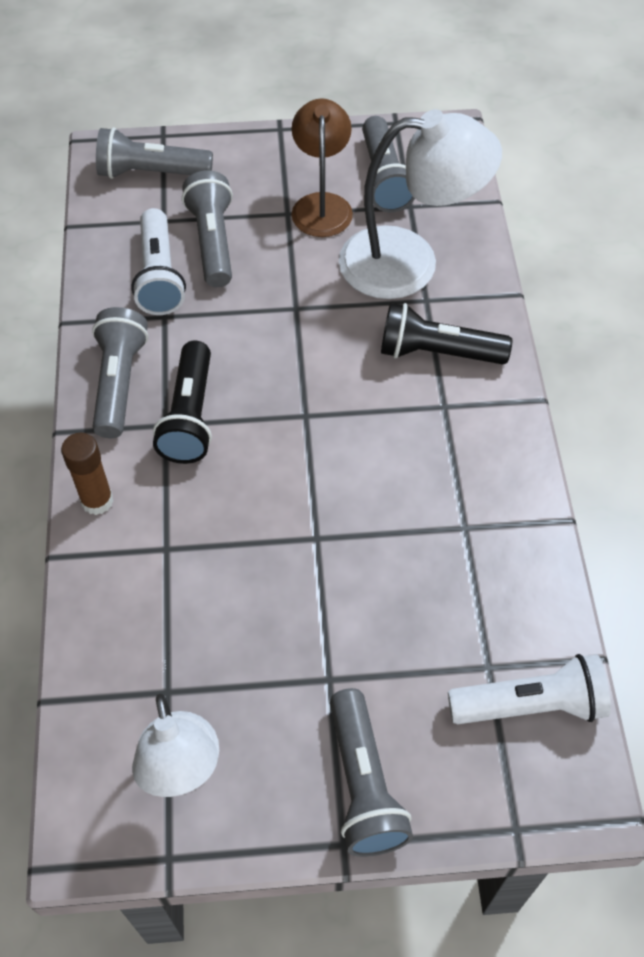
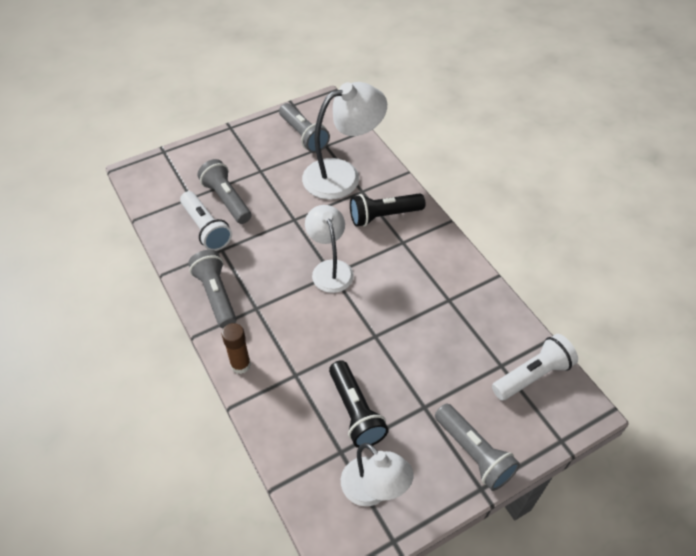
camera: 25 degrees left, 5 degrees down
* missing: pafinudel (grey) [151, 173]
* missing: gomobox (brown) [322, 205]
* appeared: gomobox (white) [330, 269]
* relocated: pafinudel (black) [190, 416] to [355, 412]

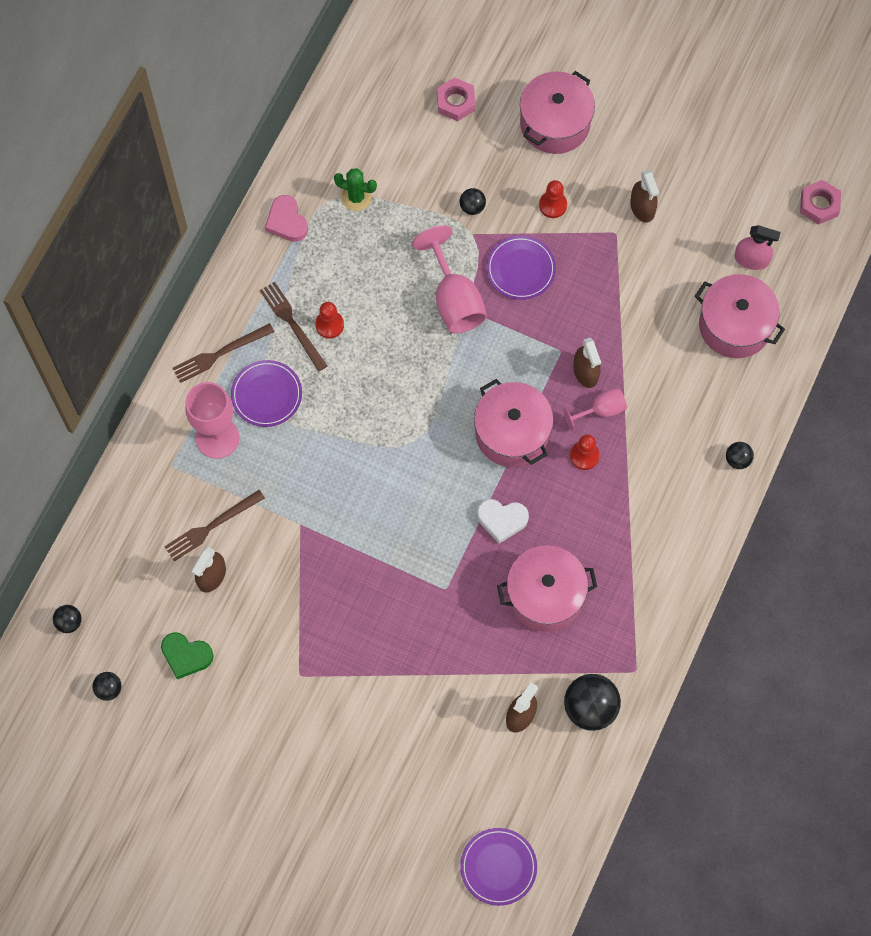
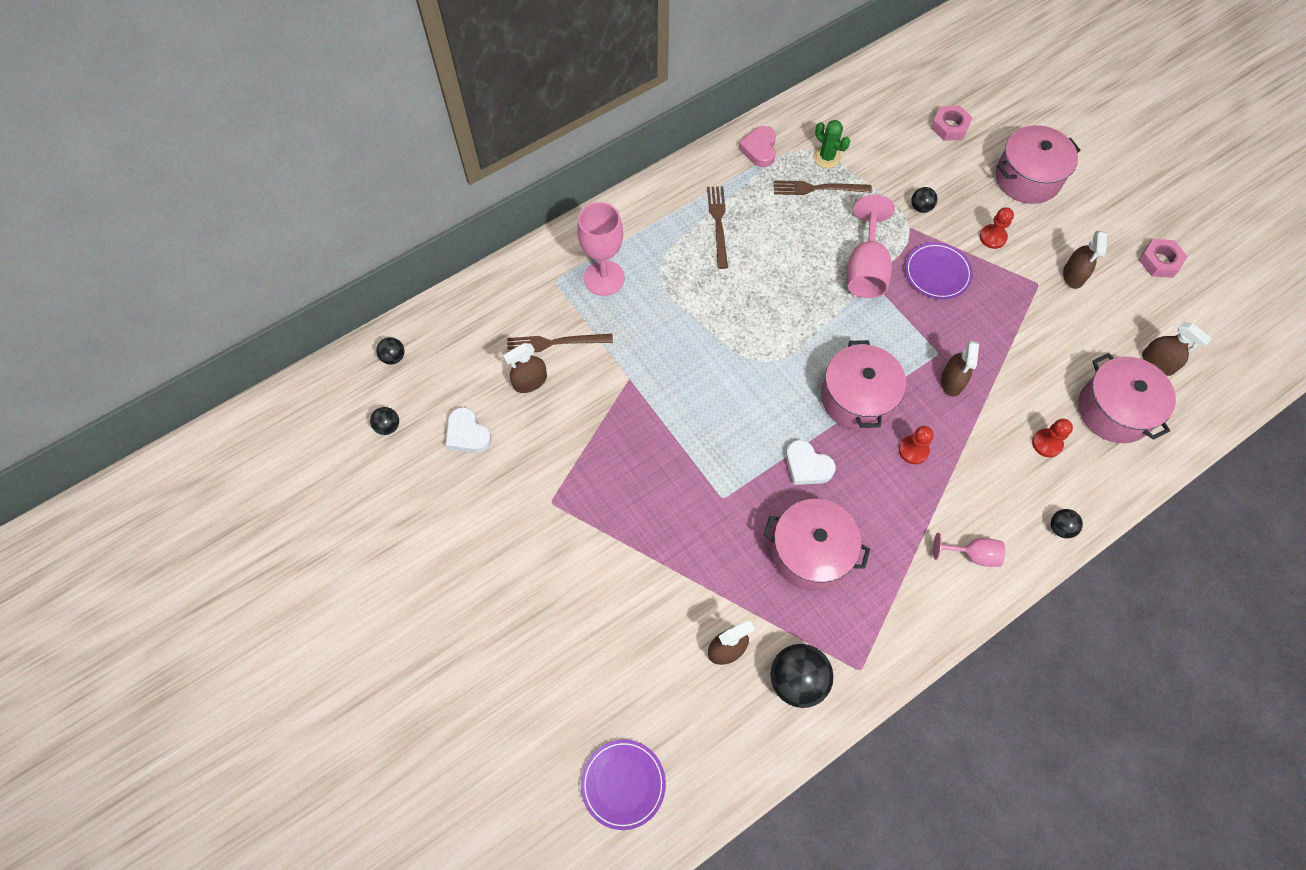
camera: 30 degrees right, 5 degrees down
* missing: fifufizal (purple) [266, 395]
* relocated: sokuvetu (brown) [220, 354] to [818, 188]
* relocated: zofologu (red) [329, 325] to [1047, 443]
* relocated: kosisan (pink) [601, 410] to [972, 555]
* relocated: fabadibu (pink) [819, 204] to [1159, 261]
* colour: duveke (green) [186, 656] to duveke (white) [467, 434]
* colour: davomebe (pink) [751, 259] to davomebe (brown) [1157, 363]

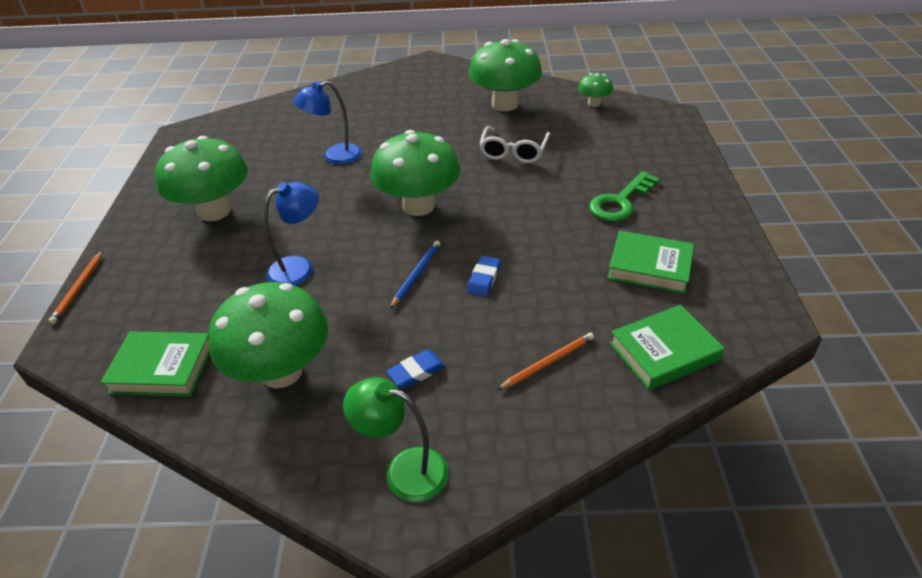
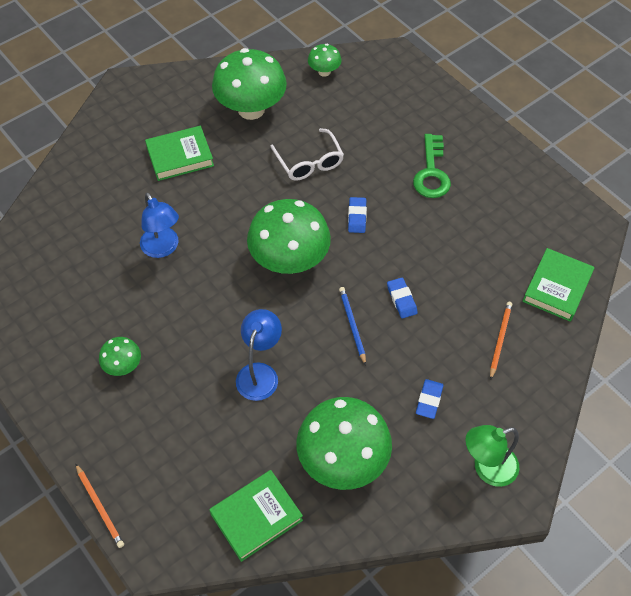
camera: 40 degrees left, 15 degrees up
* appeared: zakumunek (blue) [357, 217]
* relocated: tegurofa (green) [649, 267] to [180, 156]
* spun: gomobox (blue) [335, 156] = [163, 248] 60 degrees counterclockwise
* size: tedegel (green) [214, 211] = [123, 366] x0.48

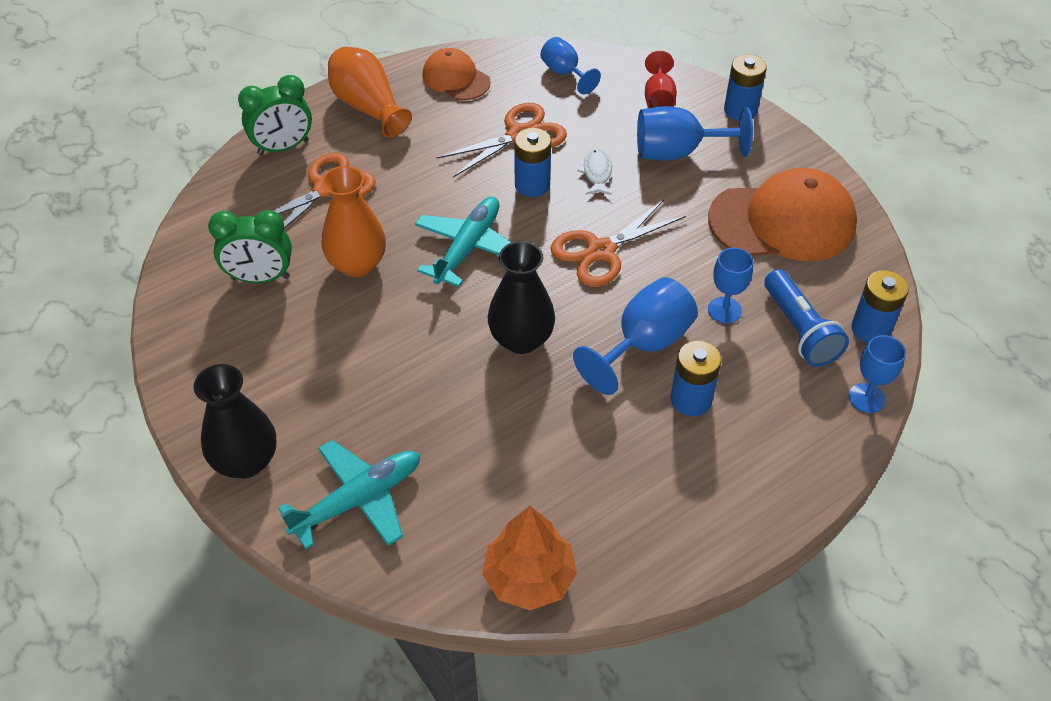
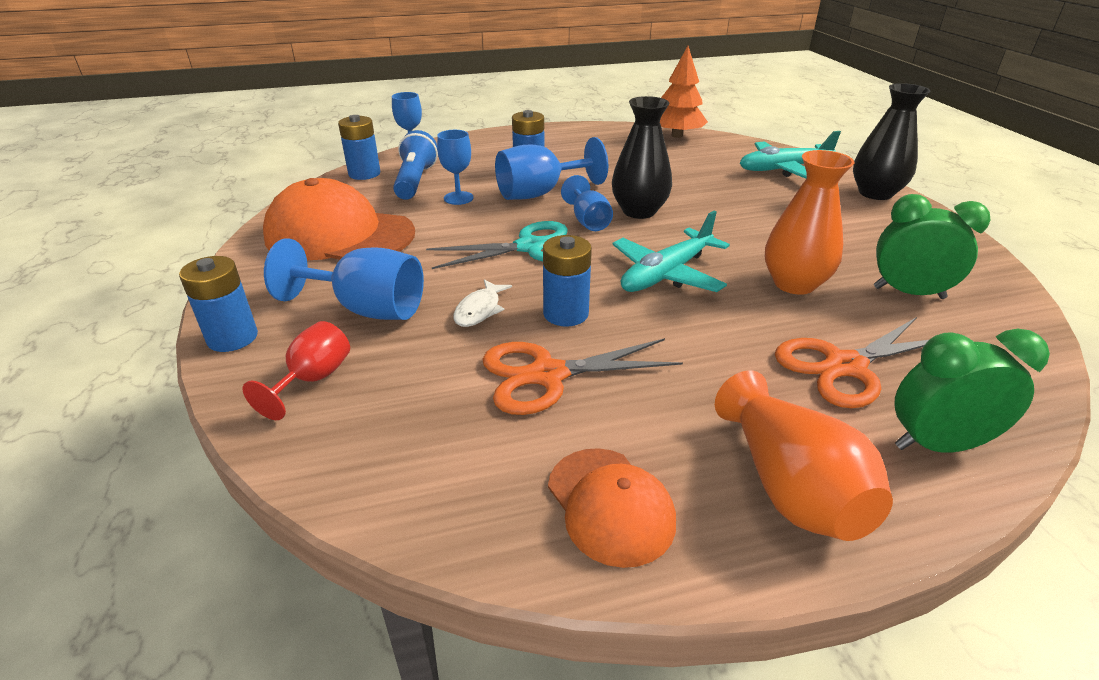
camera: 160 degrees left, 15 degrees down
* relocated: kosisan (blue) [565, 73] to [588, 221]
* colour: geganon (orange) [601, 251] to geganon (turquoise) [530, 247]

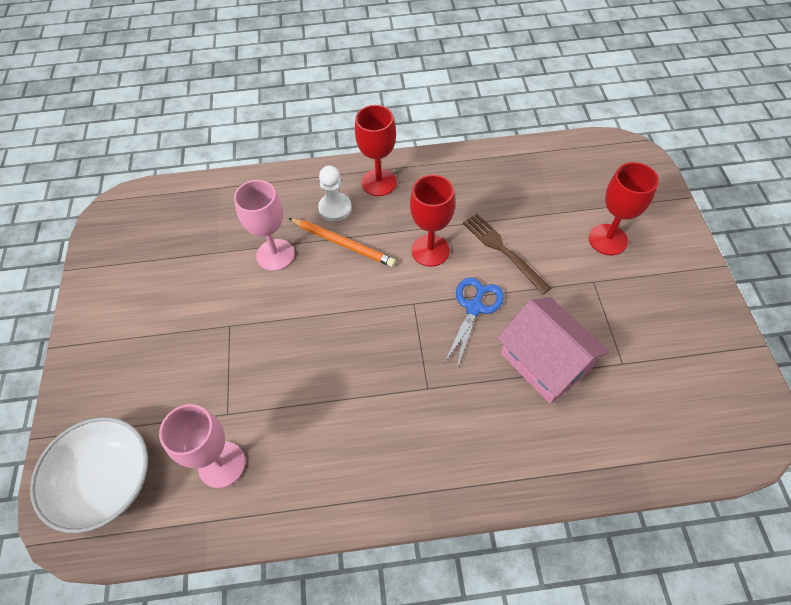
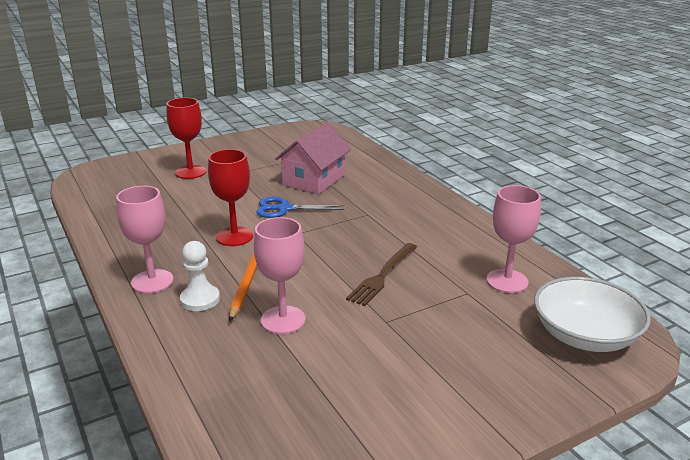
camera: 115 degrees left, 30 degrees down
* relocated: sokuvetu (brown) [503, 250] to [382, 275]
* colour: kosisan (red) [379, 182] to kosisan (pink) [152, 281]

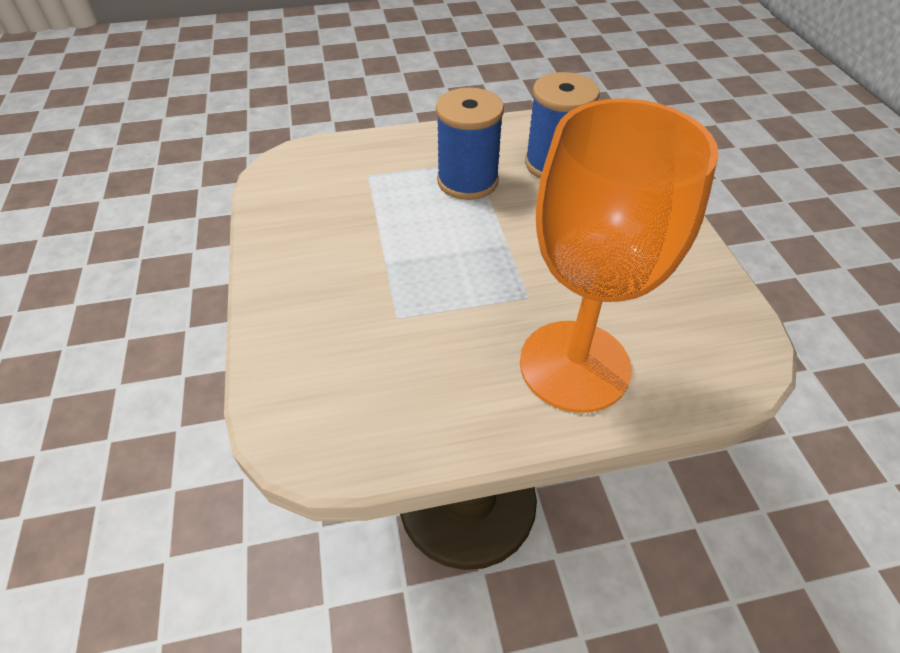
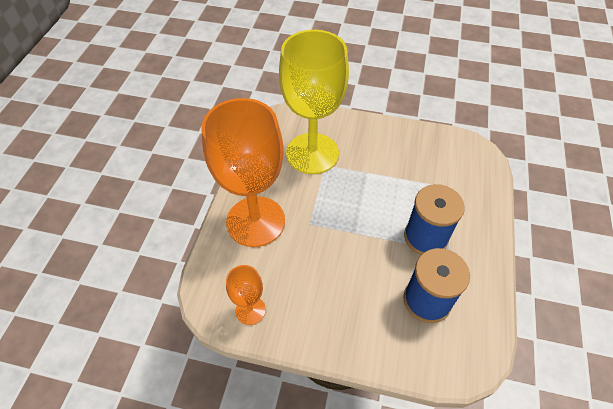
camera: 115 degrees right, 5 degrees up
* appeared: kosisan (orange) [250, 310]
* appeared: kosisan (yellow) [312, 153]

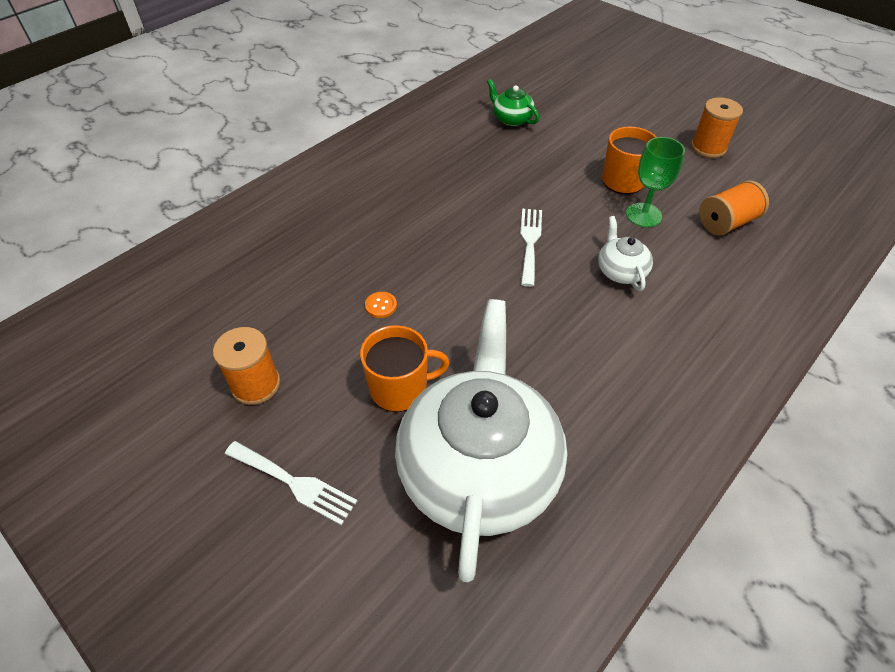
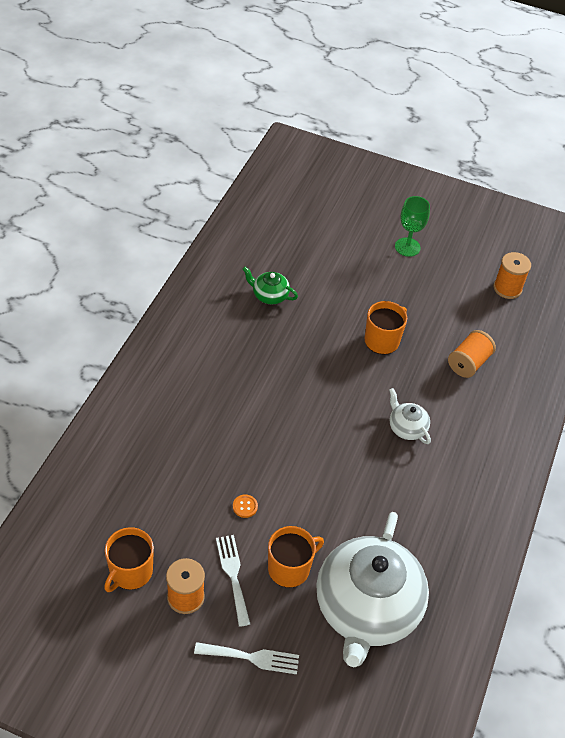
camera: 25 degrees left, 0 degrees up
* appeared: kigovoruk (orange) [130, 572]
* relocated: sokuvetu (white) [530, 242] to [233, 575]
* relocated: kosisan (green) [643, 215] to [407, 247]
* relocated: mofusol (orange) [708, 148] to [507, 288]
* spun: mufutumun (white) [478, 468] = [366, 609] 150 degrees counterclockwise

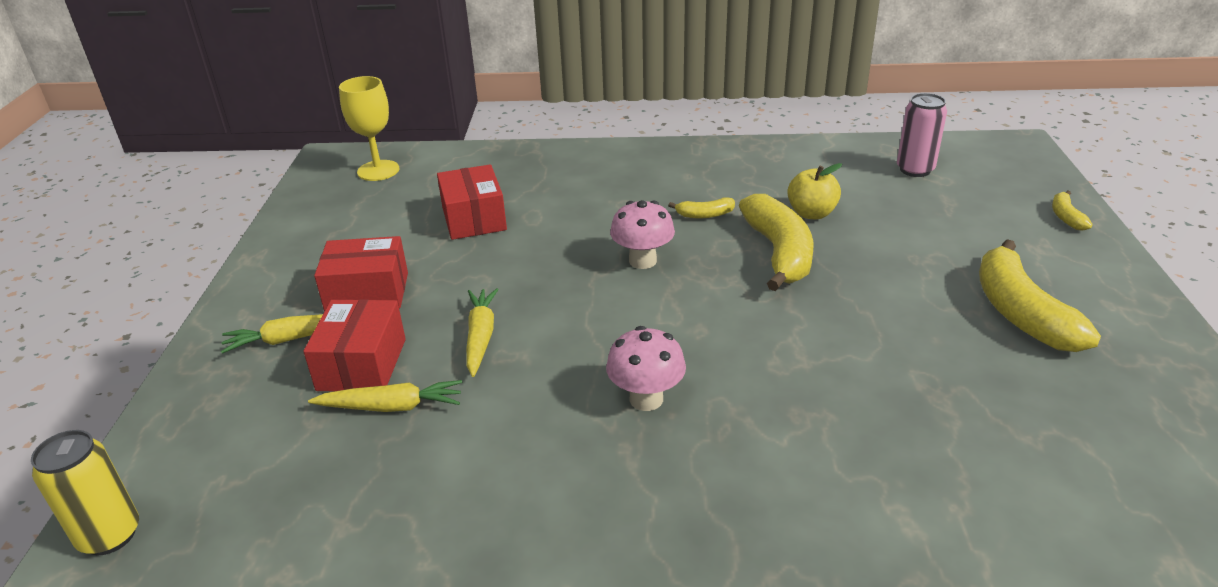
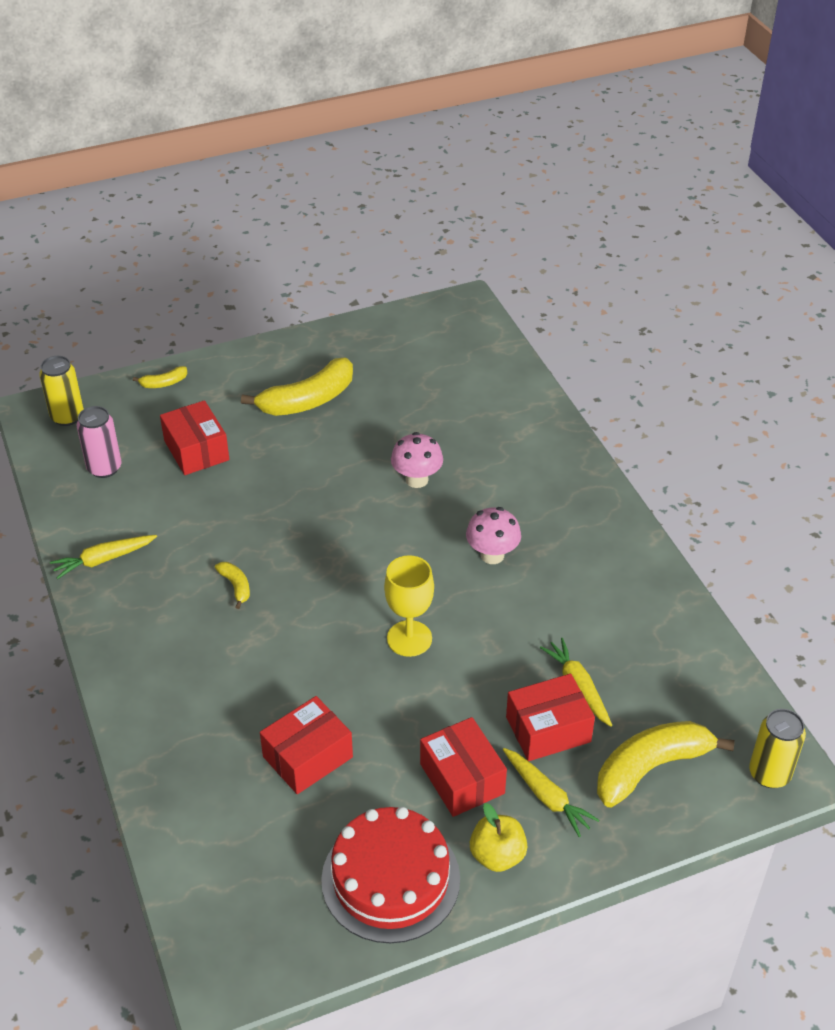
camera: 115 degrees left, 10 degrees up
* appeared: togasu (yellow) [67, 417]
* appeared: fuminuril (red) [196, 450]
* appeared: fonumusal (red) [390, 879]
* relocated: kosisan (yellow) [378, 170] to [409, 638]
* relocated: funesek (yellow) [481, 337] to [103, 560]
* relocated: tedegel (pink) [642, 261] to [417, 480]
* relocated: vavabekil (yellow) [779, 253] to [650, 768]
* relocated: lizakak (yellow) [811, 213] to [497, 855]

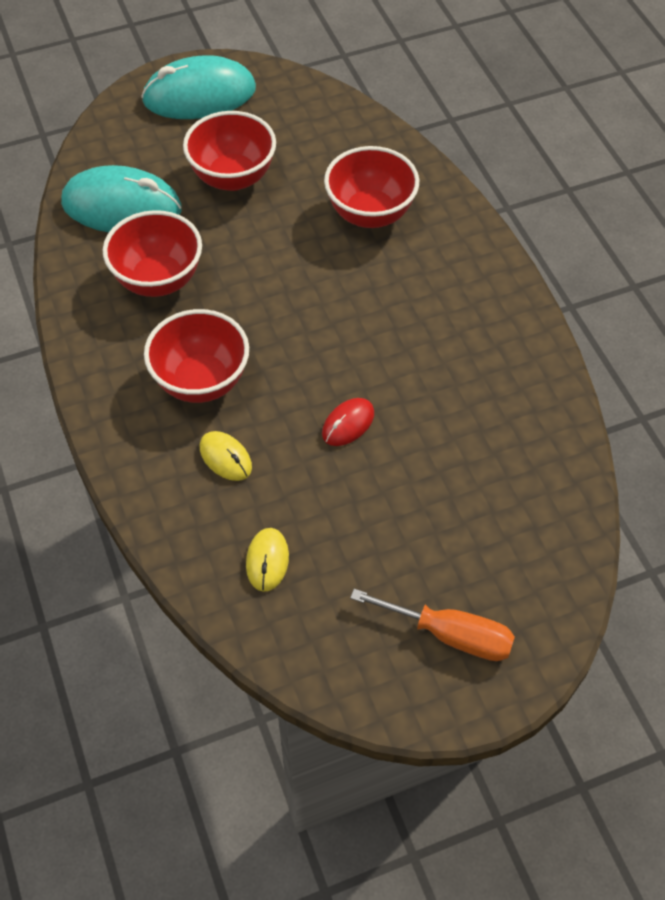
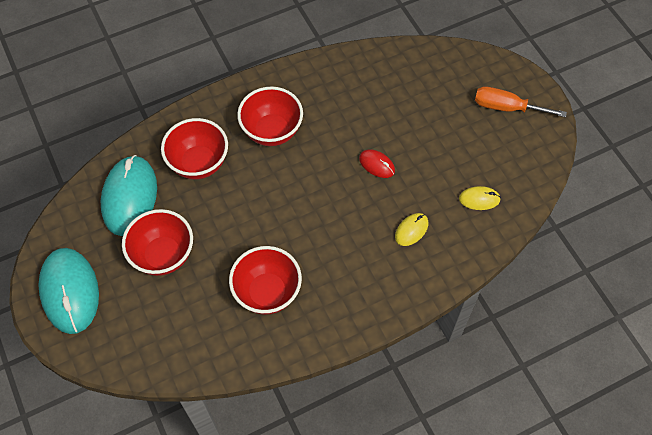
camera: 95 degrees left, 5 degrees up
* relocated: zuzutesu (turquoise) [122, 206] to [130, 197]
* relocated: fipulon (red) [201, 381] to [272, 131]
* spun: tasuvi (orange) [450, 635] = [506, 107] 90 degrees counterclockwise

